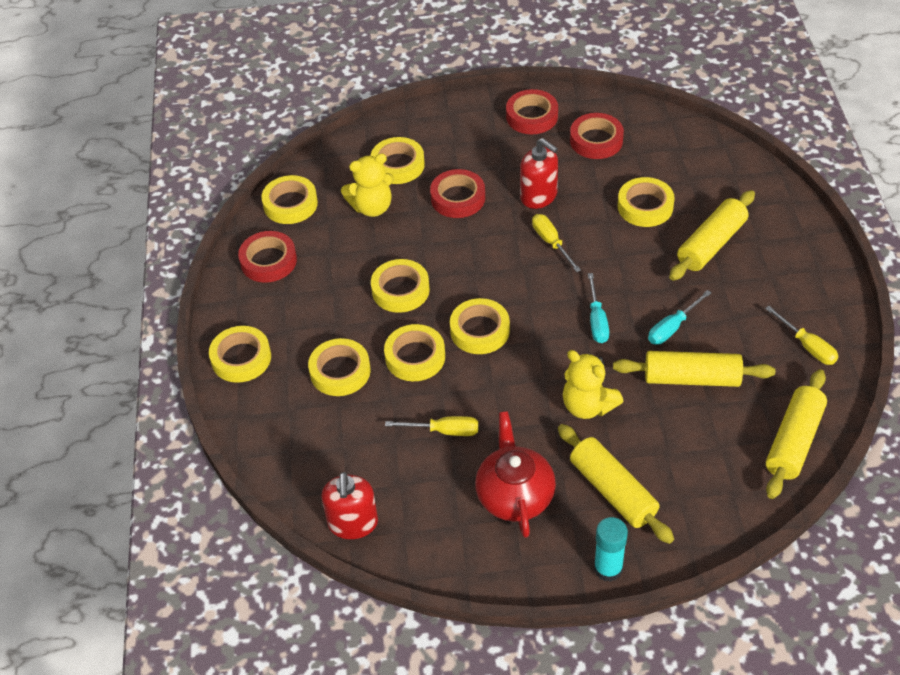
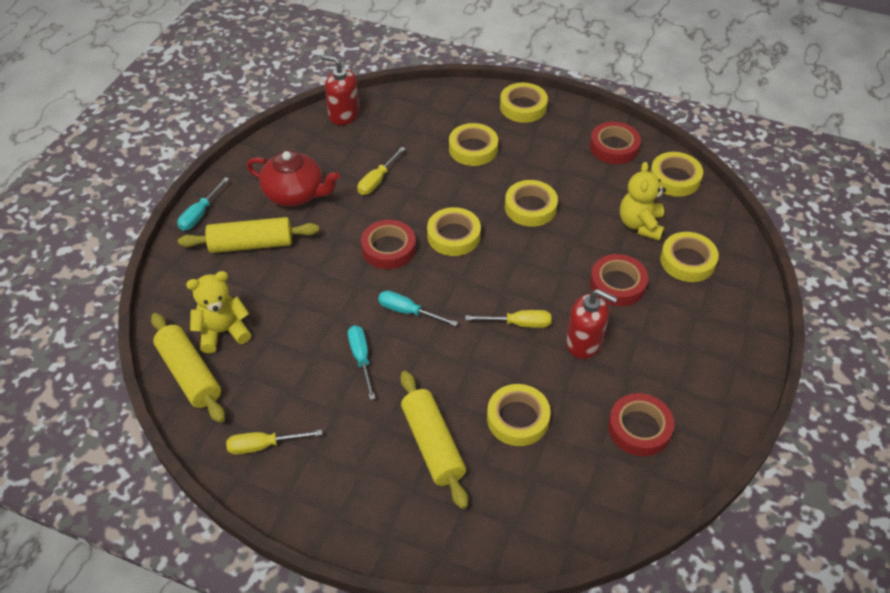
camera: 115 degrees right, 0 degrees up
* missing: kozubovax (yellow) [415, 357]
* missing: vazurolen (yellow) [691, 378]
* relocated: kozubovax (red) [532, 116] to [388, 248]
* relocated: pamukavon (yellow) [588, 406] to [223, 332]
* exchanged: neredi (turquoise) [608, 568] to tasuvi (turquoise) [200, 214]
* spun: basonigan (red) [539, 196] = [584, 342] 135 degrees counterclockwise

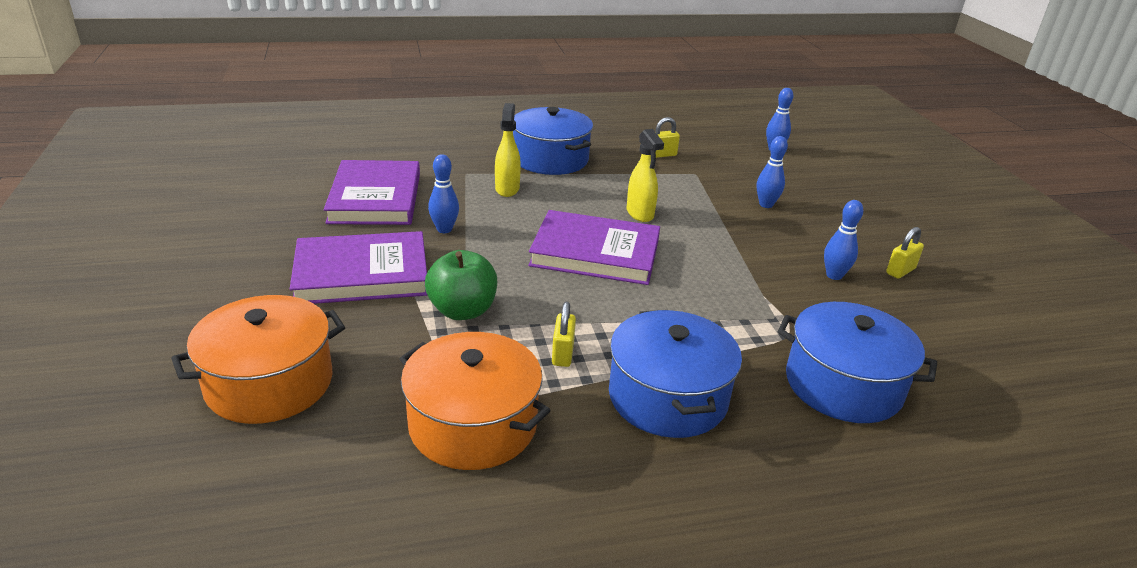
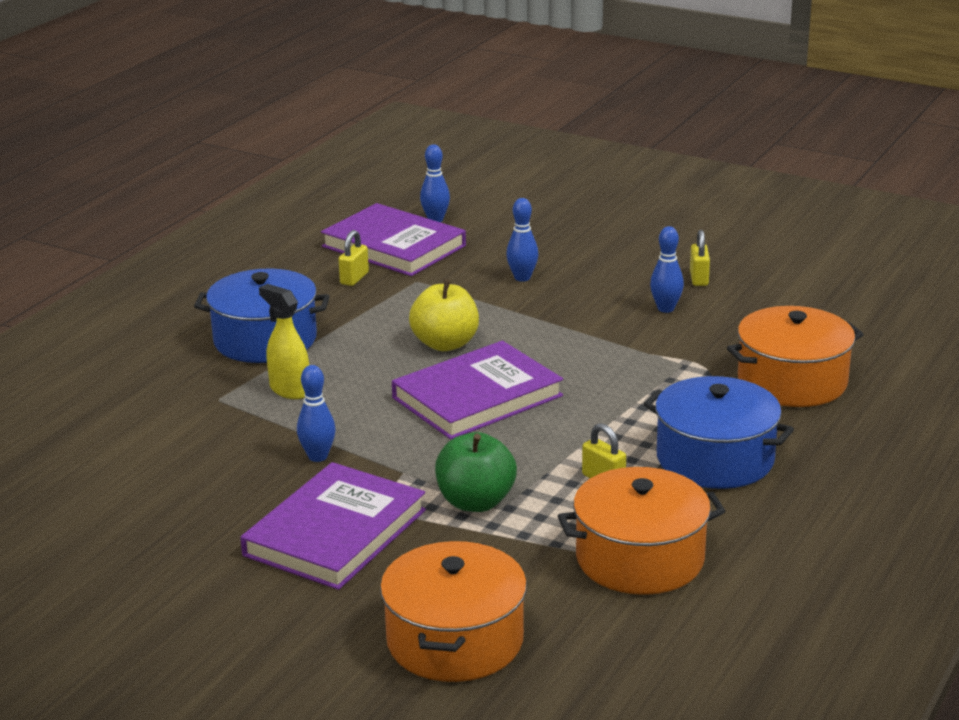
camera: 45 degrees left, 5 degrees down
* relocated: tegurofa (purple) [375, 198] to [393, 246]
* exchanged: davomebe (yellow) [640, 214] to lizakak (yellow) [445, 344]
* colour: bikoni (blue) [843, 385] to bikoni (orange) [792, 381]

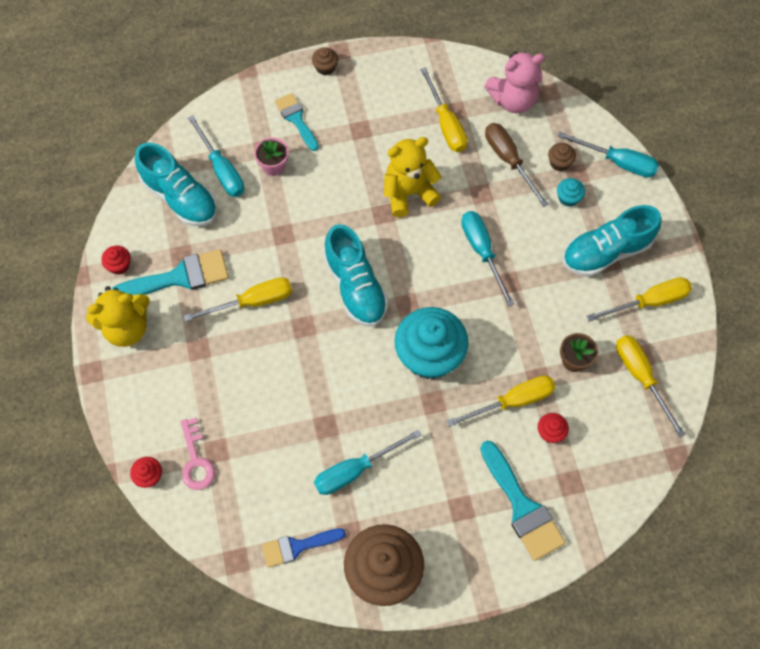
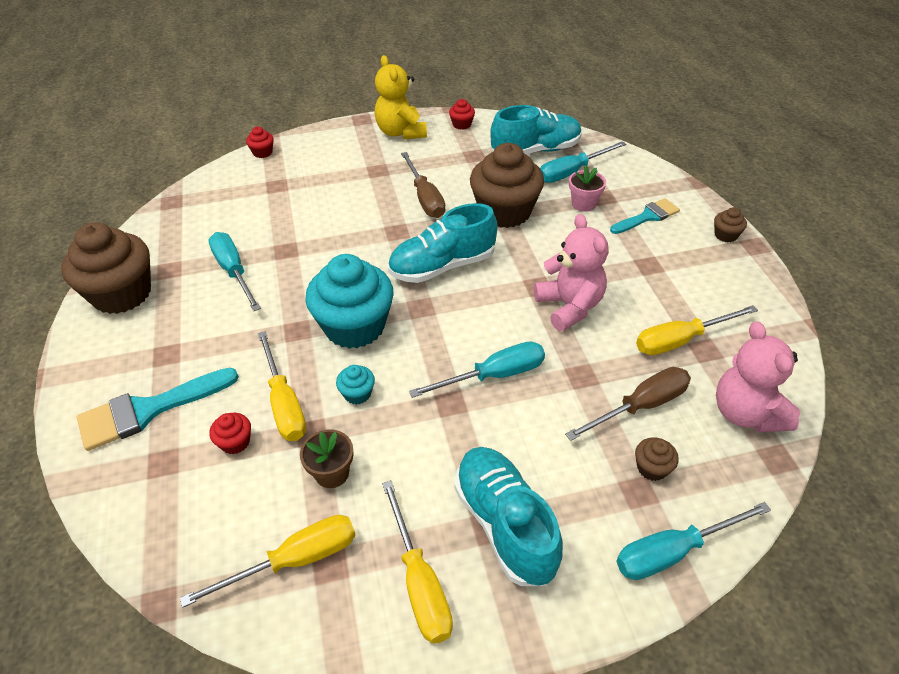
camera: 90 degrees right, 20 degrees down
* missing: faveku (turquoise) [179, 277]
* missing: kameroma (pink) [196, 461]
* missing: faveku (blue) [297, 546]
* appeared: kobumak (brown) [505, 212]
* relocated: kobumak (turquoise) [568, 198] to [357, 394]
* colour: tasuvi (yellow) [253, 302] to tasuvi (brown) [425, 198]
* colour: pamukavon (yellow) [409, 193] to pamukavon (pink) [569, 307]
* spun: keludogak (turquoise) [180, 197] = [535, 150] 150 degrees counterclockwise
* spun: tasuvi (turquoise) [617, 162] = [673, 551] 45 degrees clockwise

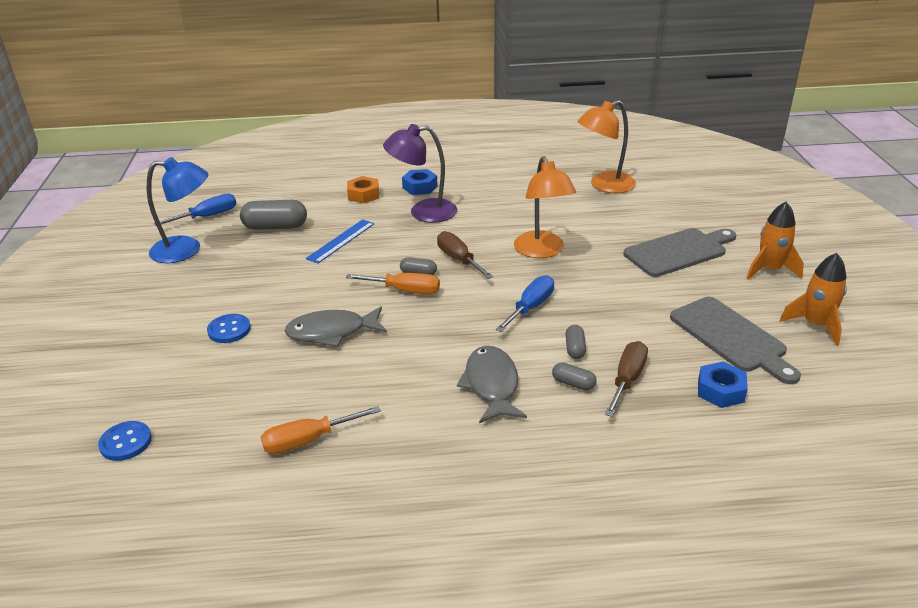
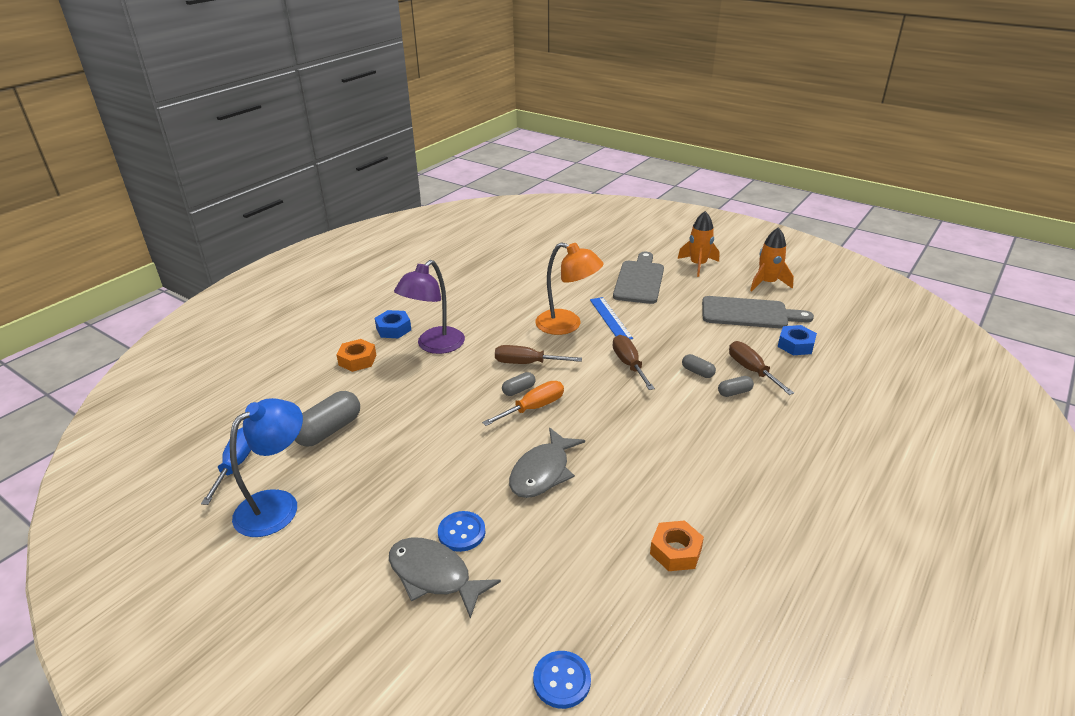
camera: 50 degrees left, 0 degrees up
* missing: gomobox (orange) [604, 185]
* relocated: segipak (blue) [341, 241] to [610, 318]
* relocated: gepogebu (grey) [491, 385] to [434, 576]
* exchanged: tasuvi (orange) [308, 440] to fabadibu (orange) [675, 551]
* colour: tasuvi (blue) [531, 307] to tasuvi (brown) [629, 364]

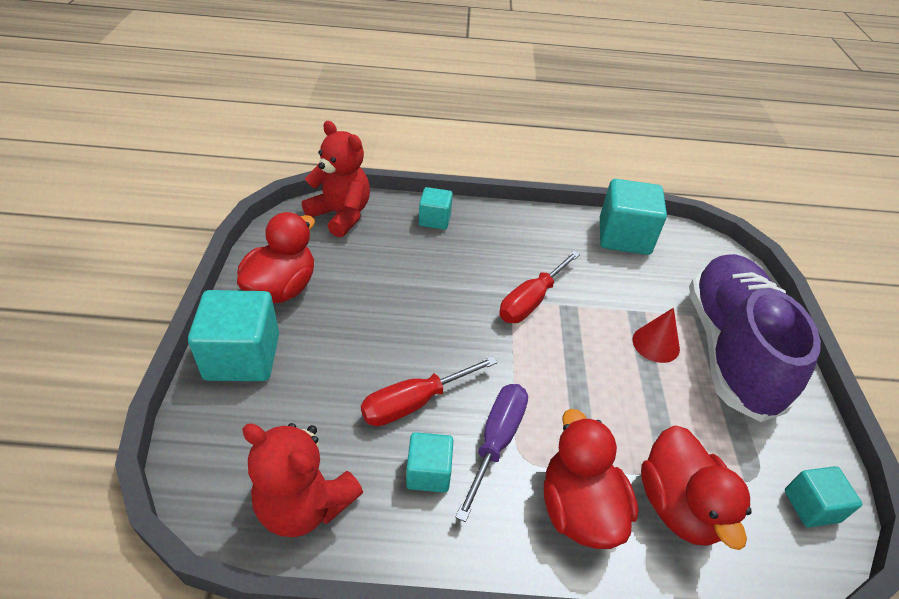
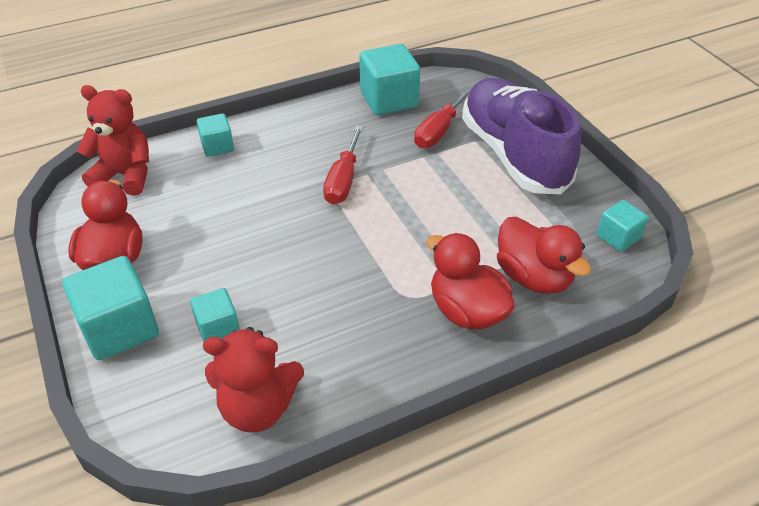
camera: 25 degrees left, 0 degrees up
* missing: tasuvi (purple) [496, 441]
* missing: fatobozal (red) [656, 344]
* relocated: tasuvi (red) [414, 402] to [439, 130]
* relocated: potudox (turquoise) [429, 472] to [218, 328]

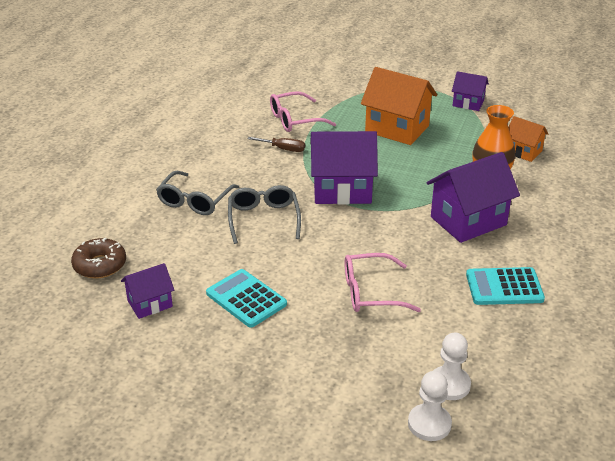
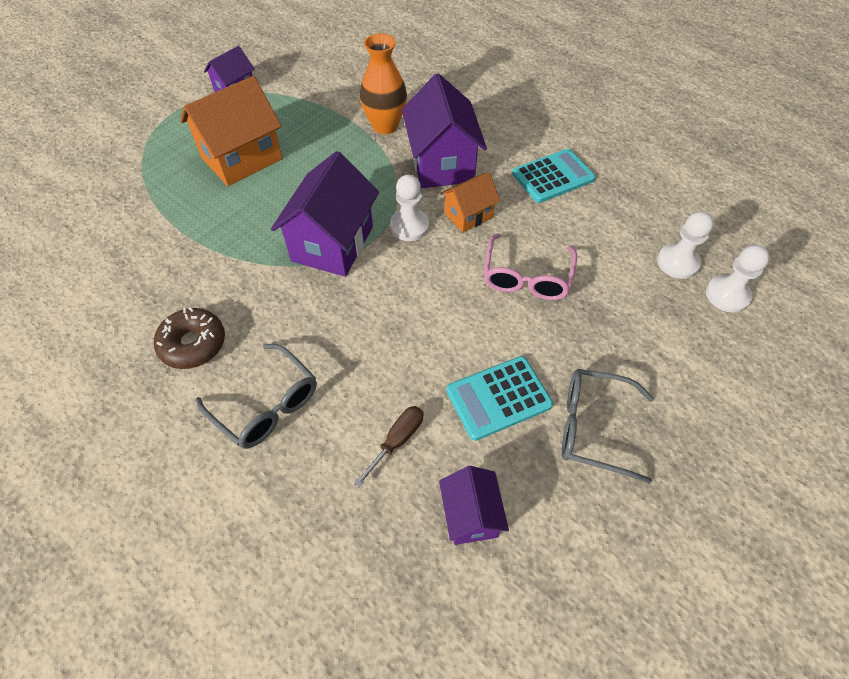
camera: 70 degrees left, 20 degrees up
* missing: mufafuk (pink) [295, 120]
* appeared: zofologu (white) [409, 226]
* relocated: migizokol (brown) [100, 265] to [193, 344]
* relocated: mufafuk (grey) [263, 219] to [593, 427]
* relocated: tasuvi (brown) [283, 149] to [397, 440]
* relocated: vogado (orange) [523, 152] to [468, 215]
* spun: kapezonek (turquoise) [504, 287] = [553, 176] 135 degrees counterclockwise

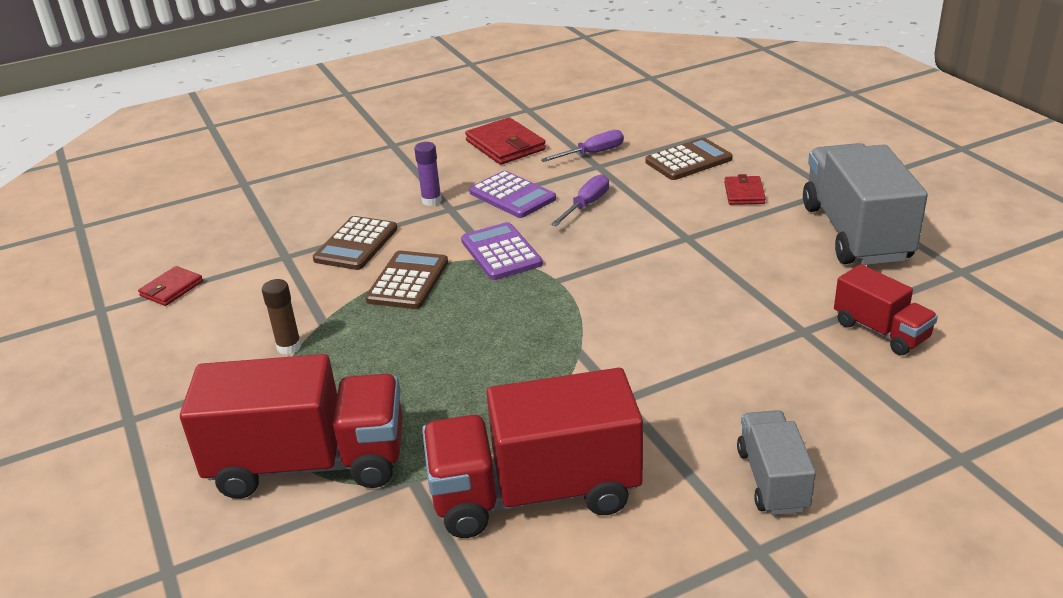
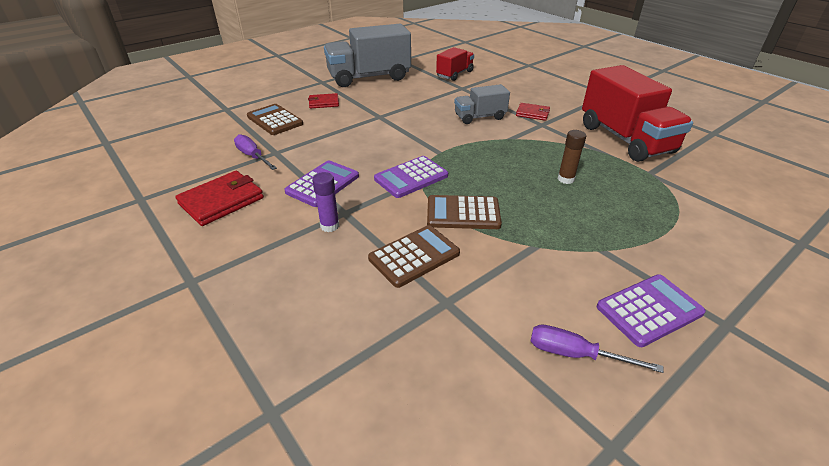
camera: 105 degrees left, 5 degrees up
* missing: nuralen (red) [309, 463]
* appeared: kapezonek (purple) [649, 310]
* relocated: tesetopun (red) [171, 289] to [532, 113]
* relocated: neredi (brown) [289, 347] to [565, 179]
* relocated: tasuvi (purple) [586, 205] to [575, 354]
* relocated: nuralen (grey) [772, 480] to [480, 117]
* spun: kapezonek (brown) [356, 244] = [414, 256] 45 degrees counterclockwise

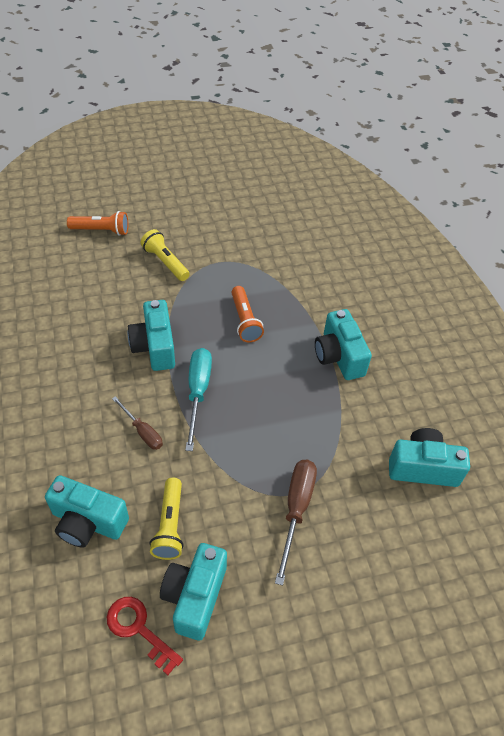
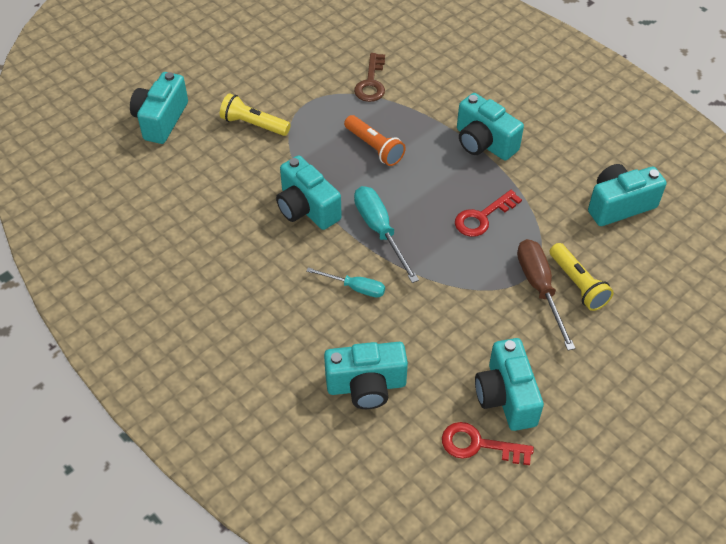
camera: 25 degrees left, 0 degrees up
* appeared: kameroma (brown) [371, 83]
* appeared: kameroma (red) [482, 217]
* relocated: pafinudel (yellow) [170, 525] to [578, 284]
* exchanged: pafinudel (orange) [101, 230] to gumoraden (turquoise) [161, 120]
* colour: tasuvi (brown) [142, 431] to tasuvi (turquoise) [355, 288]

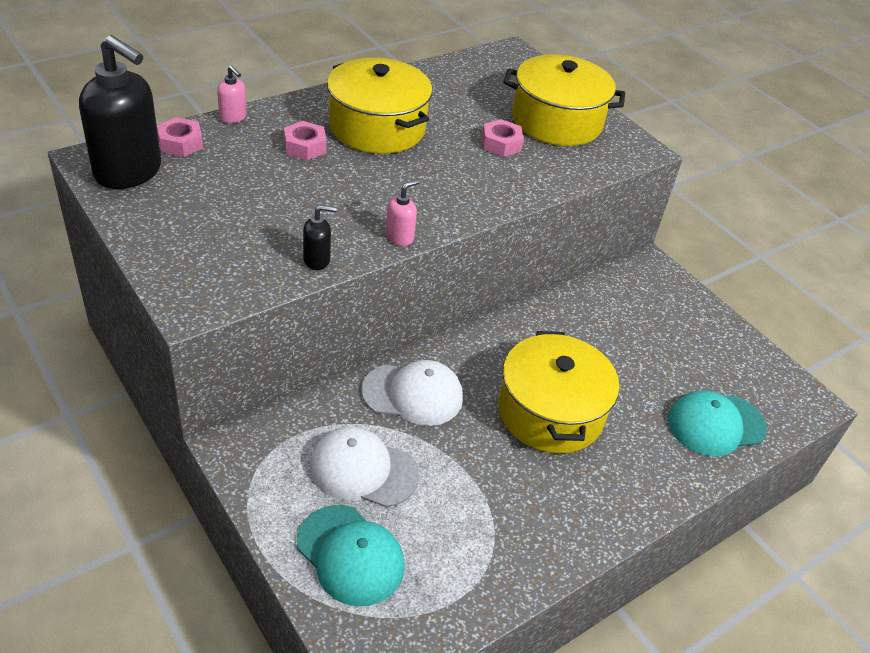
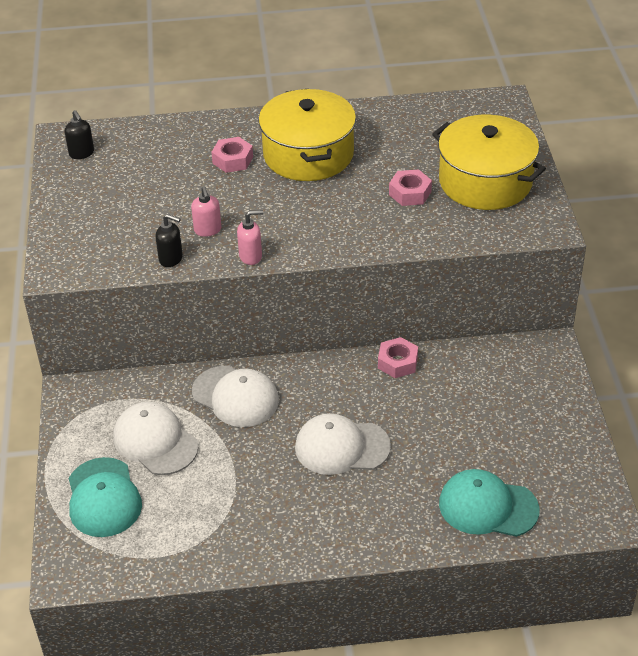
camera: 35 degrees right, 0 degrees up
* relocated: fabadibu (pink) [180, 143] to [397, 362]
* relocated: basonigan (pink) [233, 117] to [207, 230]
* exchanged: bikoni (yellow) [550, 412] to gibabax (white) [342, 447]
* size: basonigan (black) [129, 172] = [82, 153] x0.43

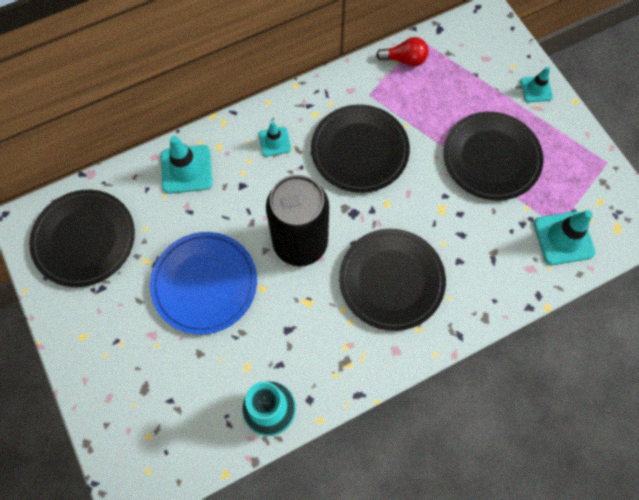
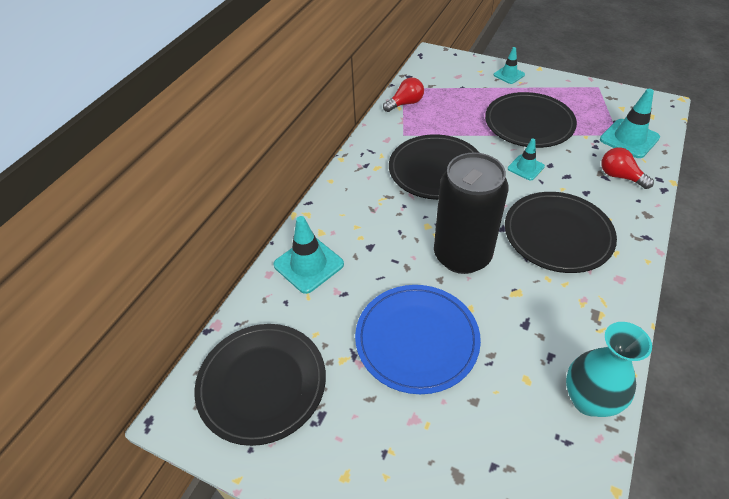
camera: 35 degrees left, 20 degrees down
* appeared: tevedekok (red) [620, 176]
* relocated: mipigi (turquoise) [274, 142] to [525, 167]

